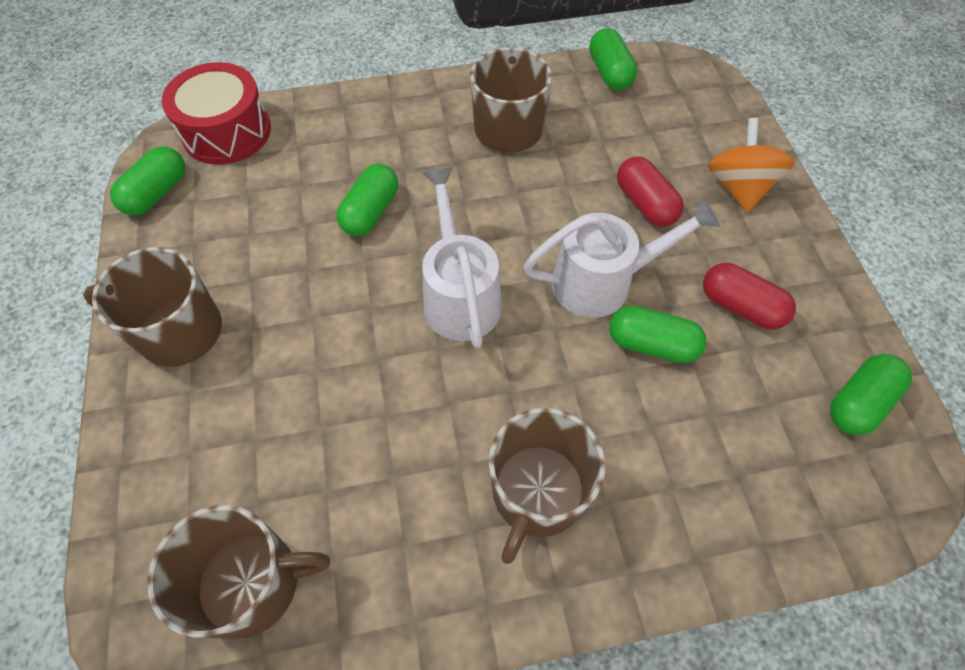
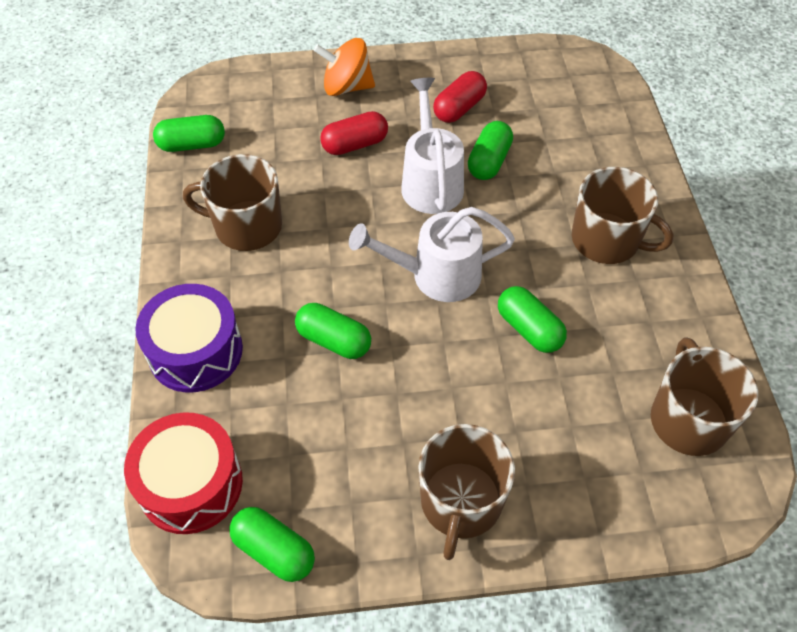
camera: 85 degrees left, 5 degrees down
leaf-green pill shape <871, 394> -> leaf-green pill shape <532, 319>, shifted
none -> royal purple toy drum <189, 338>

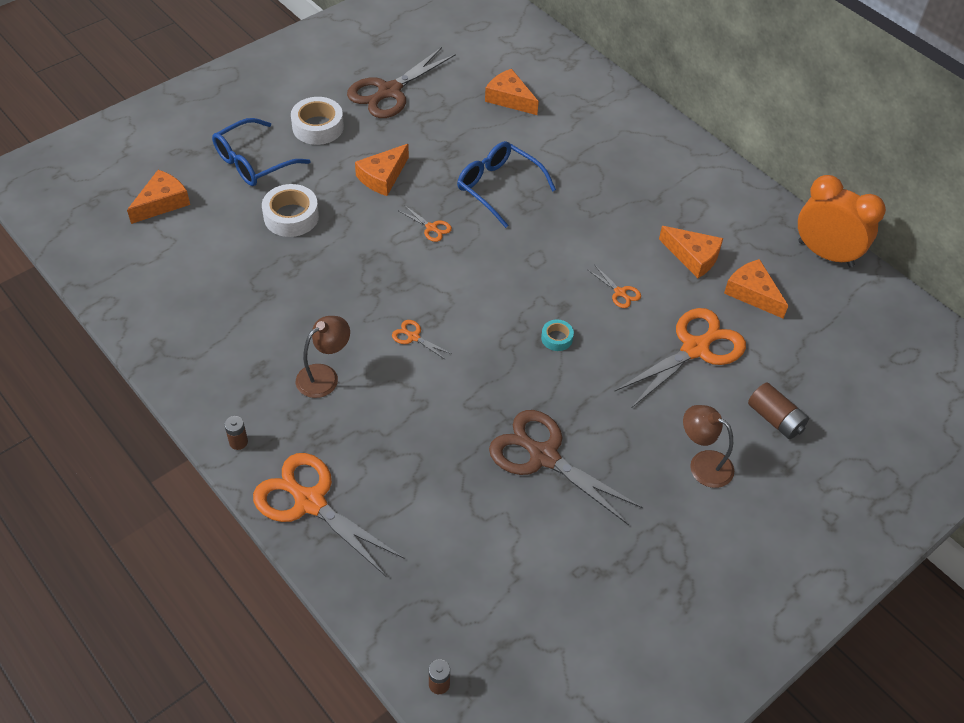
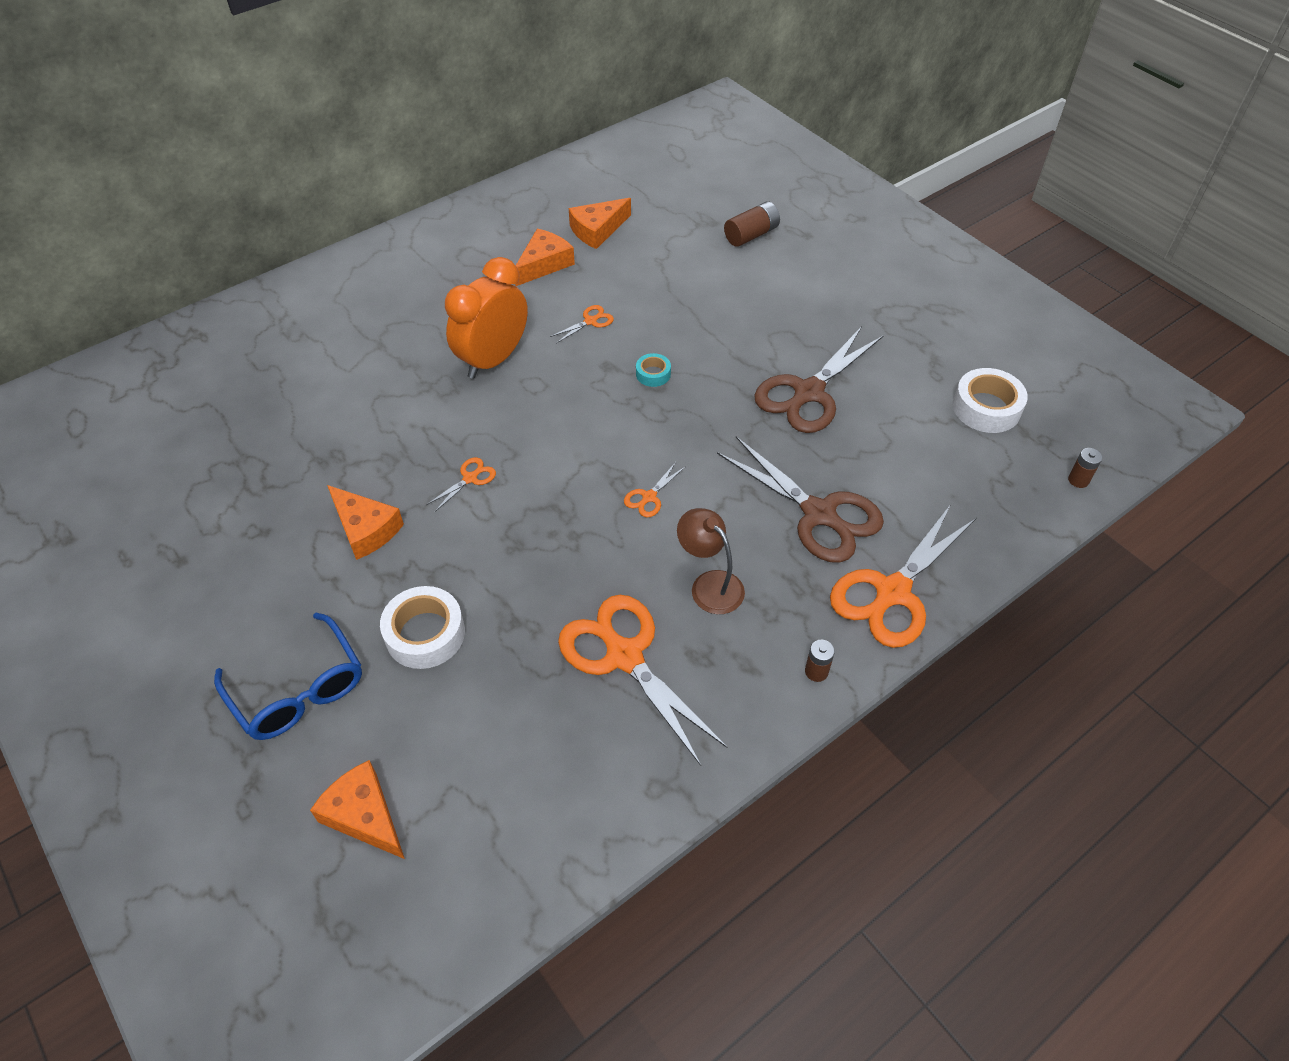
camera: 85 degrees left, 0 degrees up
brown scissors <401, 82> -> brown scissors <800, 499>, shifted
orange cheese <512, 92> -> none
pure white roll of tape <317, 121> -> pure white roll of tape <990, 400>, shifted
royal blue eyeglasses <506, 184> -> none
orange clock <842, 221> -> orange clock <486, 318>, shifted
orange scissors <680, 357> -> orange scissors <642, 680>, shifted
brown desk lamp <708, 446> -> none

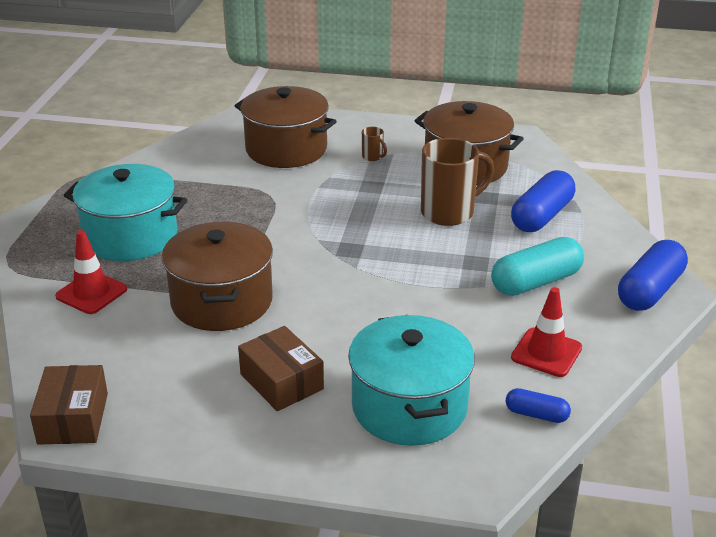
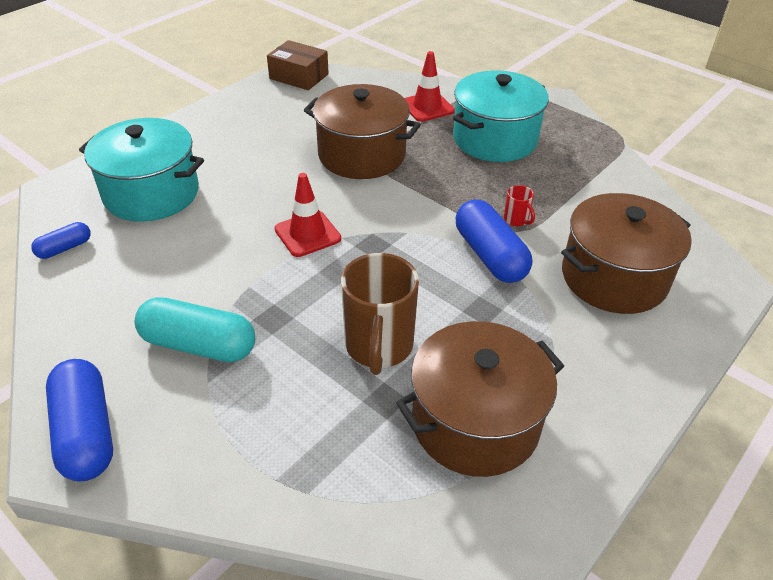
camera: 120 degrees right, 10 degrees up
brown mug <374, 144> -> none
royal blue pill shape <543, 201> -> royal blue pill shape <494, 241>, shifted
turquoise pill shape <537, 266> -> turquoise pill shape <195, 329>, 75 degrees counterclockwise
crimson road cone <546, 332> -> crimson road cone <308, 215>, shifted
brown parcel <281, 368> -> none
none -> crimson mug <519, 205>

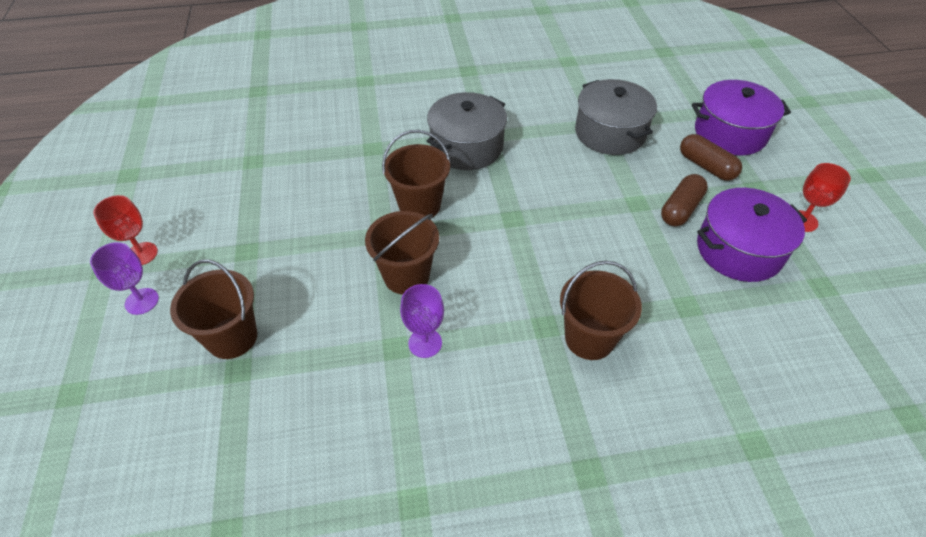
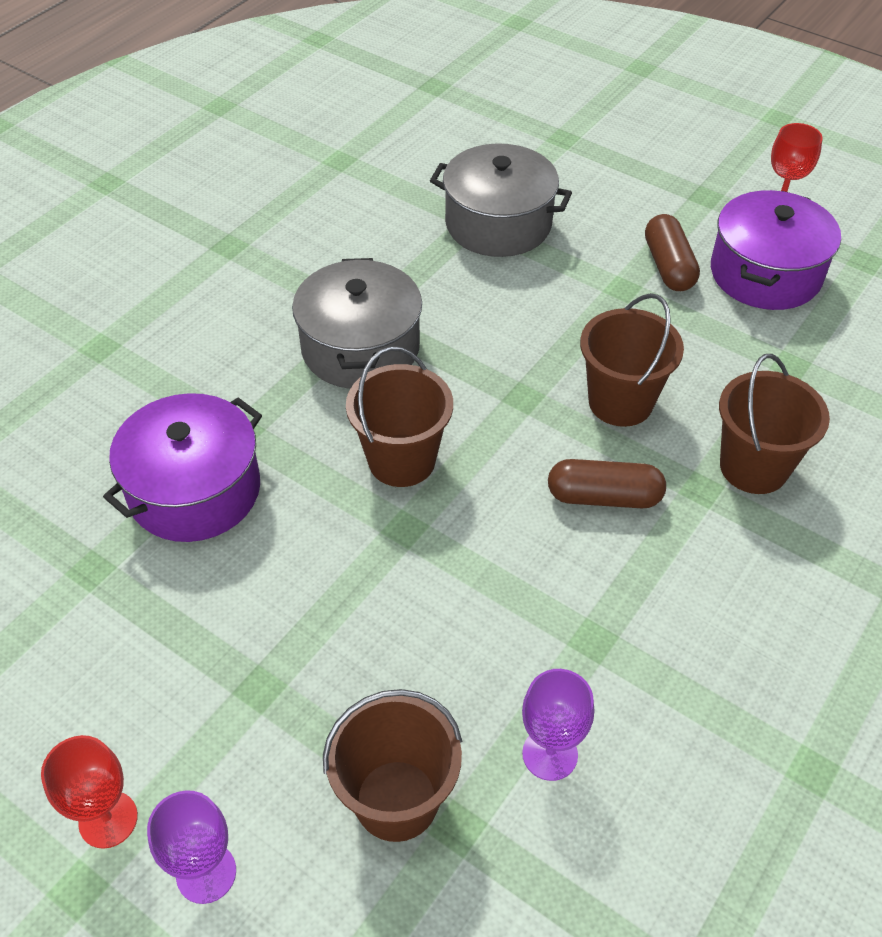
camera: 45 degrees left, 0 degrees up
royal purple stockpot <741, 117> -> royal purple stockpot <182, 467>, shifted
brown pill shape <711, 157> -> brown pill shape <607, 483>, shifted
brown bucket <402, 253> -> brown bucket <632, 360>, shifted
royal purple wine glass <422, 321> -> royal purple wine glass <558, 725>, shifted

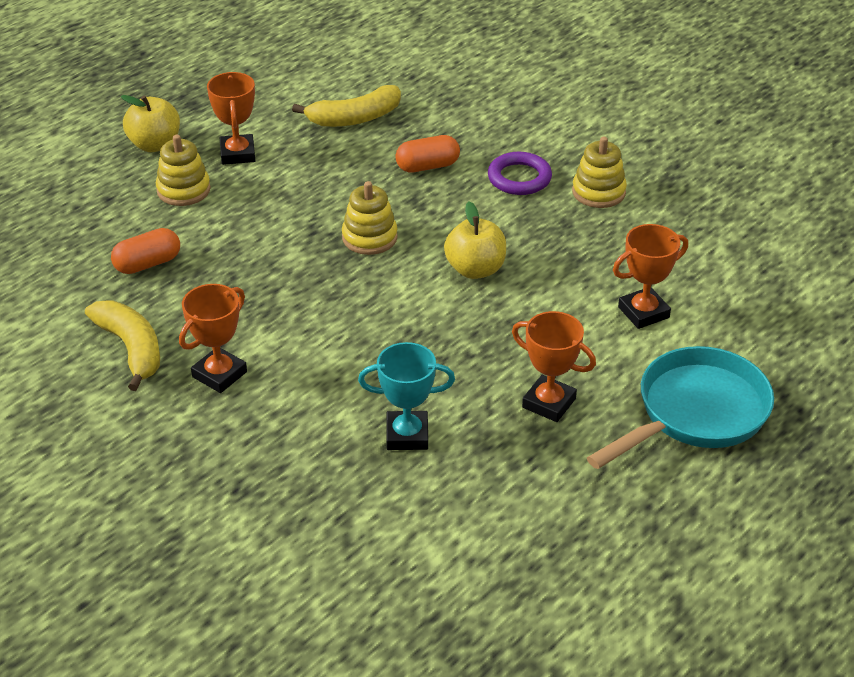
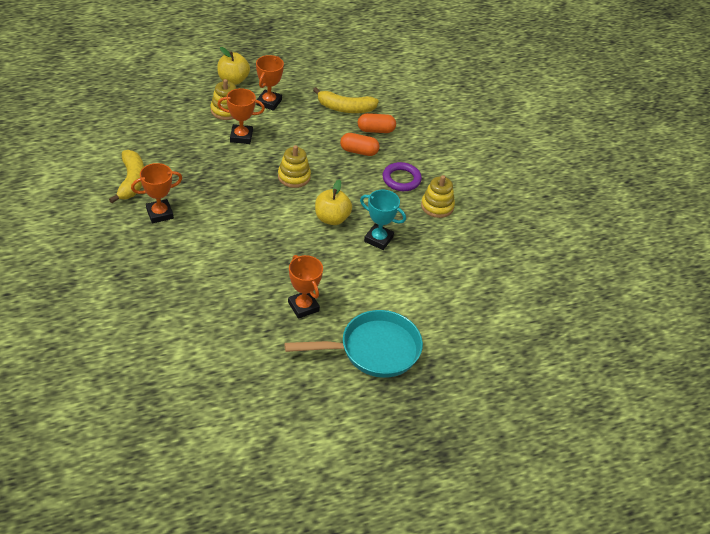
camera: 25 degrees right, 5 degrees up
orange prize cup <650, 276> -> orange prize cup <241, 116>, shifted
orange pill shape <145, 251> -> orange pill shape <377, 123>, shifted
turquoise prize cup <406, 396> -> turquoise prize cup <383, 220>, shifted

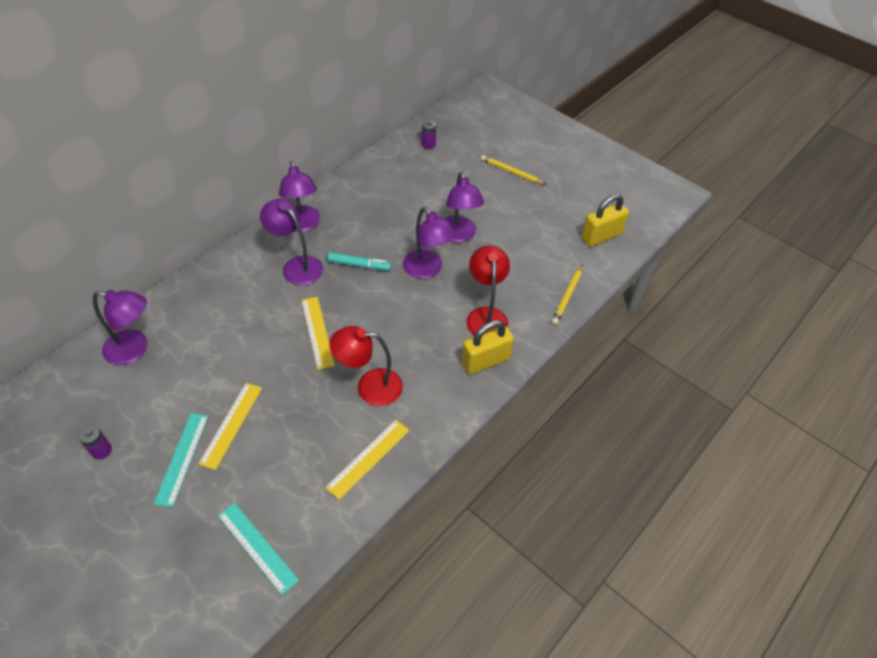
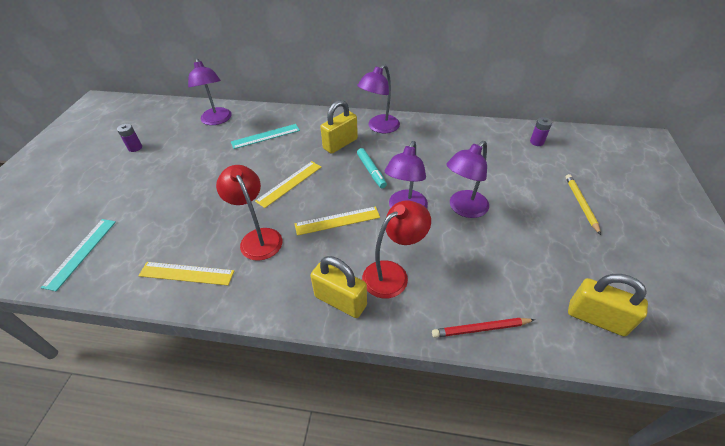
camera: 60 degrees right, 5 degrees down
royal purple desk lamp <291, 242> -> bright yellow padlock <339, 127>
bright yellow wooden pencil <567, 295> -> crimson wooden pencil <483, 328>
bright yellow ruler <230, 426> -> bright yellow ruler <337, 221>, shifted
turquoise ruler <181, 460> -> turquoise ruler <265, 136>, shifted

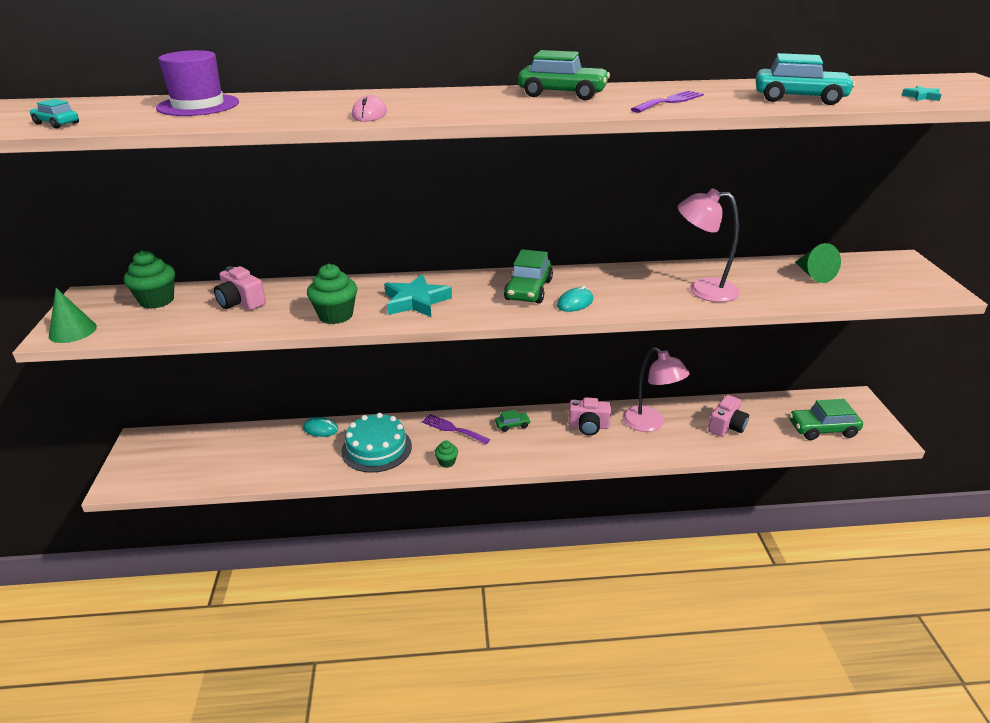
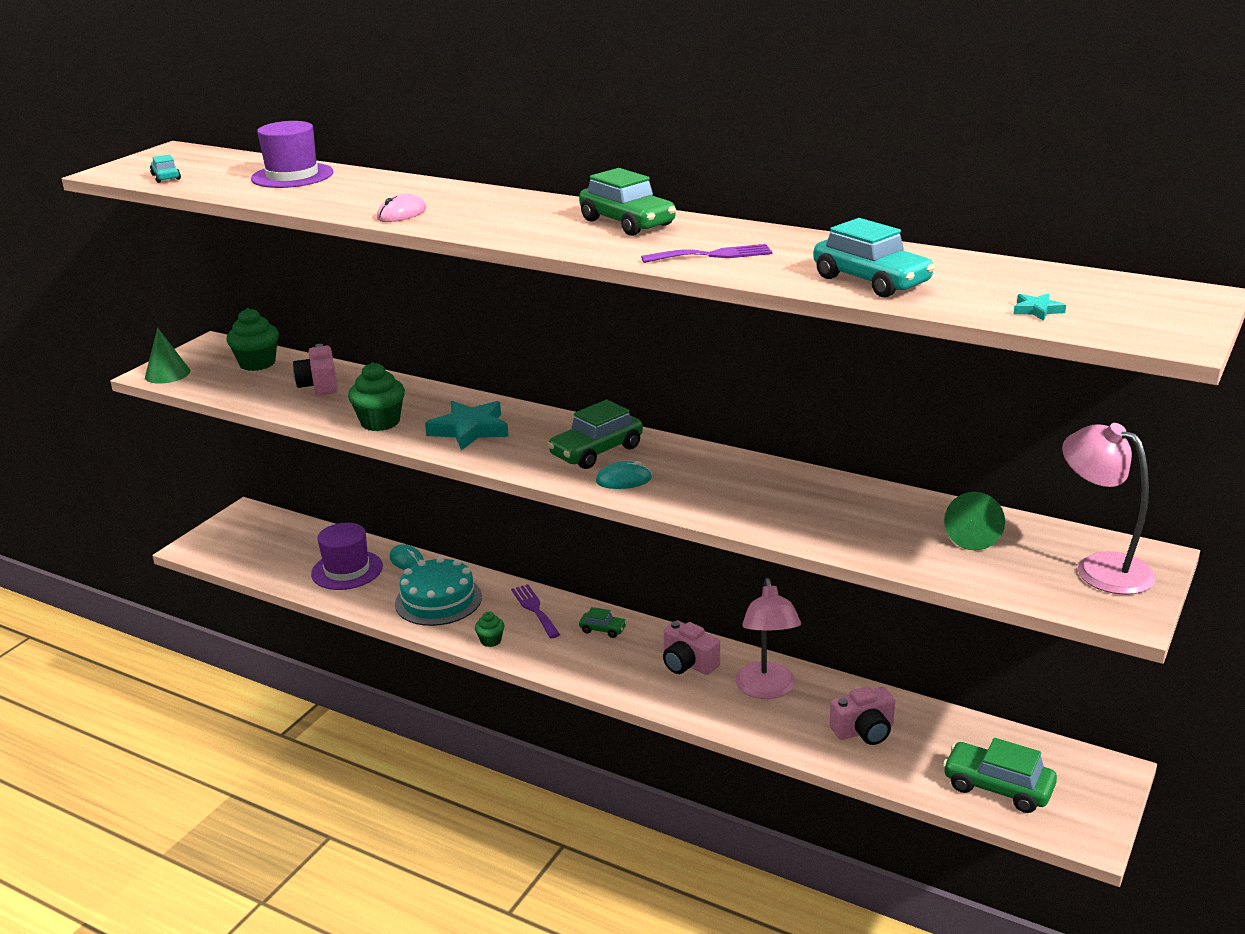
camera: 35 degrees right, 5 degrees down
pink desk lamp <709, 245> -> pink desk lamp <1109, 509>, shifted
none -> royal purple hat <347, 556>

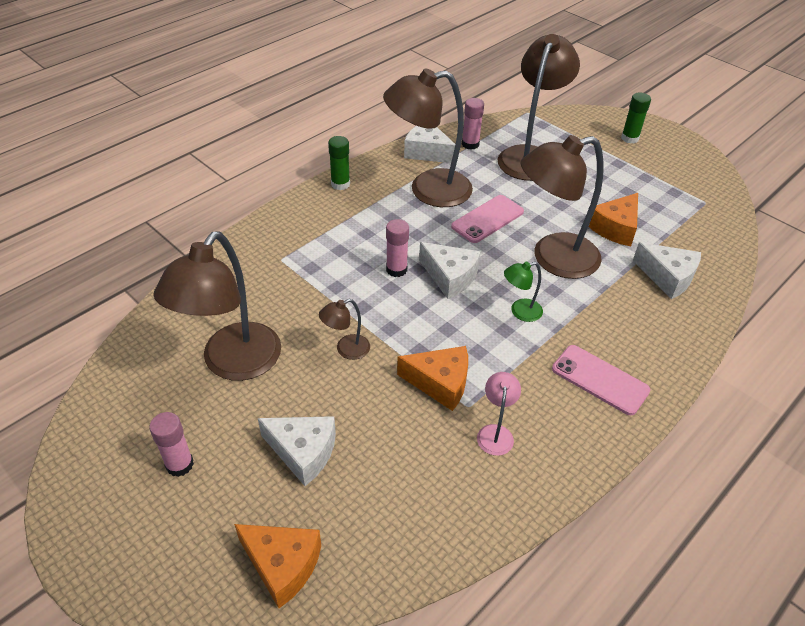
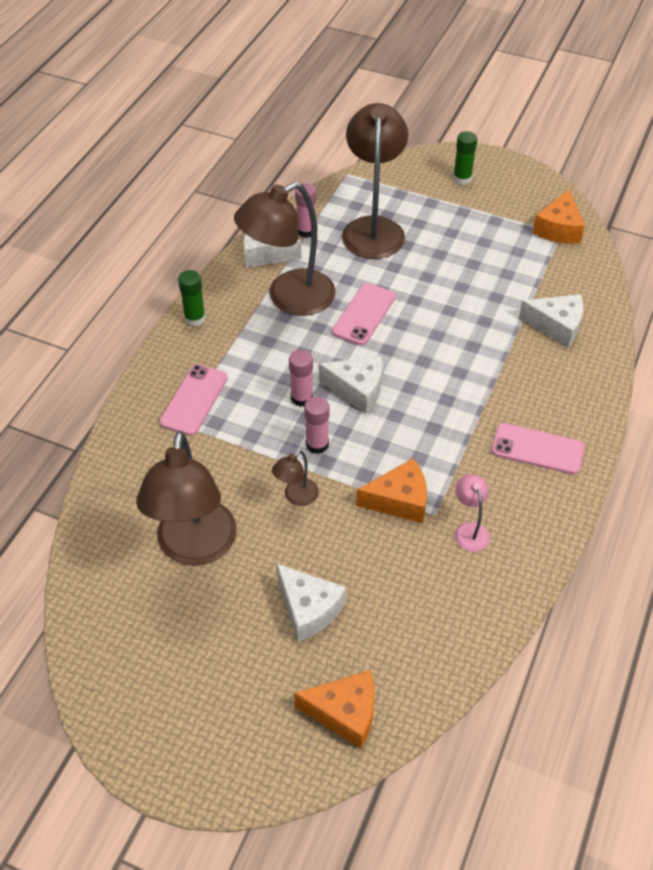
camera: 20 degrees left, 5 degrees up
brown desk lamp <562, 207> -> none
orange cheese <613, 219> -> orange cheese <558, 217>, shifted
leaf-green desk lamp <523, 292> -> none
pink glue <171, 444> -> pink glue <317, 425>, shifted
pure white cheese <297, 451> -> pure white cheese <311, 603>, 45 degrees clockwise
none -> pink phone <193, 400>

